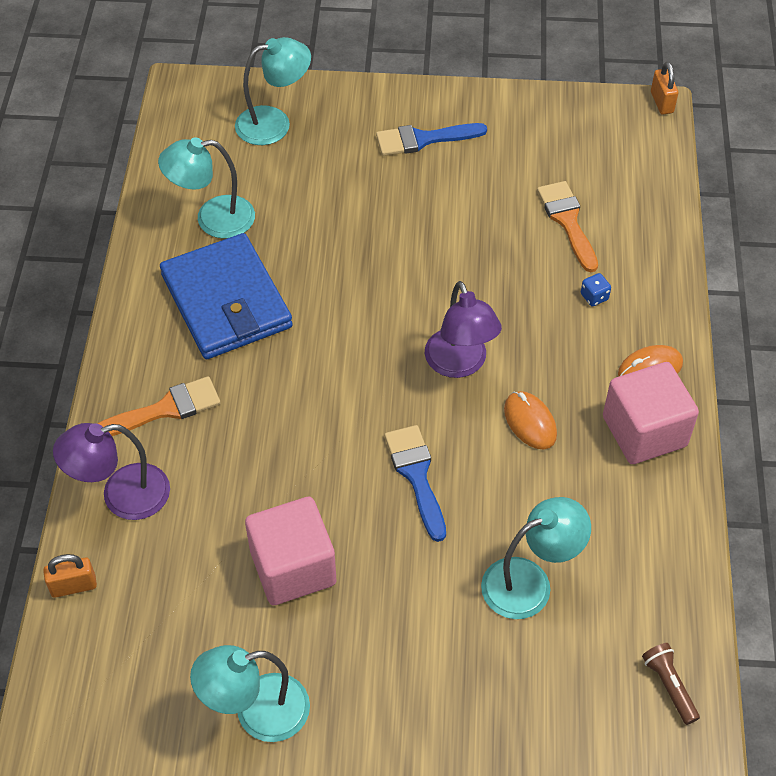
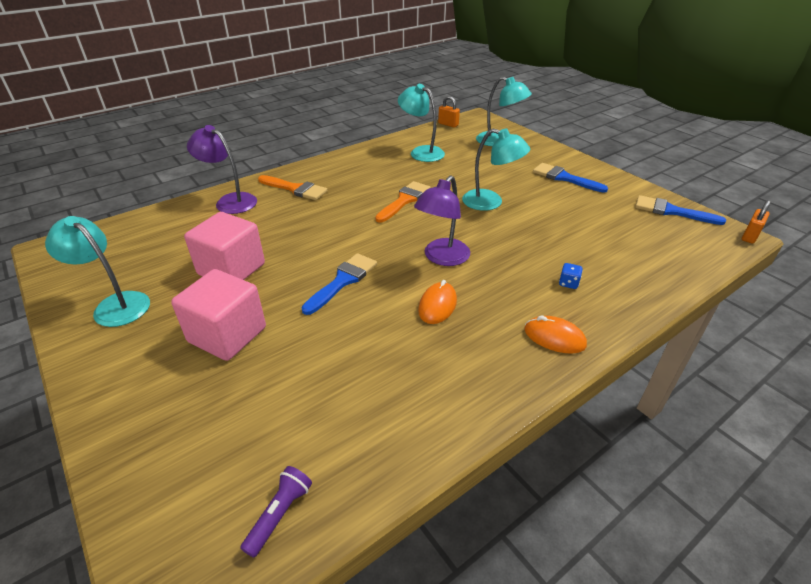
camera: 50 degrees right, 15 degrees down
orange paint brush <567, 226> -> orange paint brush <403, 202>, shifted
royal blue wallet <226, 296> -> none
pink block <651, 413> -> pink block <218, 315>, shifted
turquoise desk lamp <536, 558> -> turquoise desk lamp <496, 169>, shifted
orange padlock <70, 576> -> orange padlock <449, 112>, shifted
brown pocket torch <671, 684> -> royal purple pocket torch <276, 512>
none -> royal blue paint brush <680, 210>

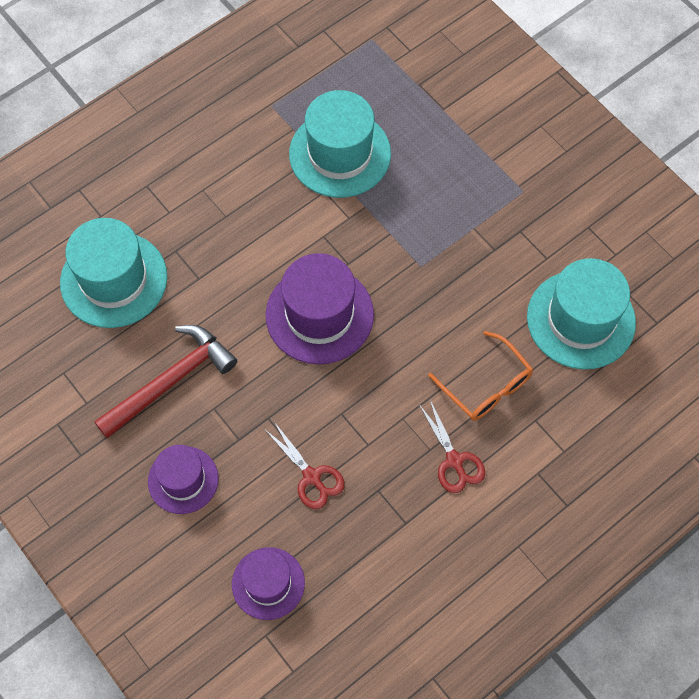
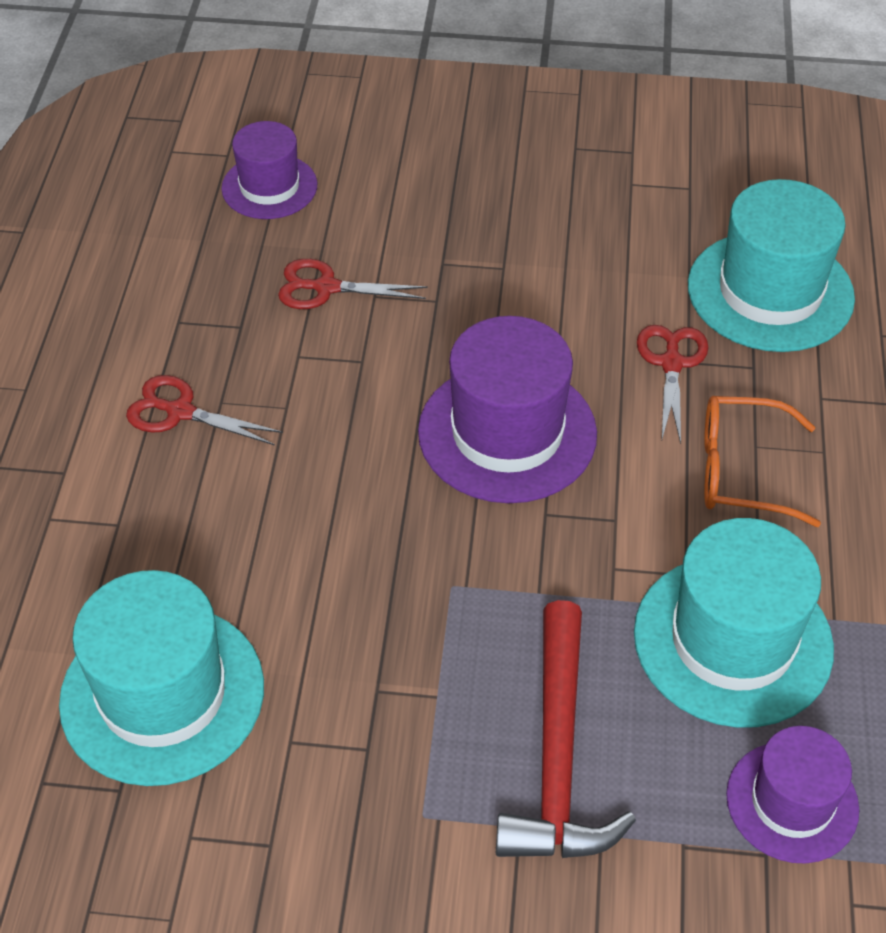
camera: 135 degrees right, 15 degrees down
crimson carpenter's hammer <165, 381> -> crimson carpenter's hammer <566, 729>, shifted
orange eyeglasses <480, 376> -> orange eyeglasses <762, 461>, shifted
royal purple hat <183, 479> -> royal purple hat <792, 794>, shifted
none -> crimson scissors <673, 384>

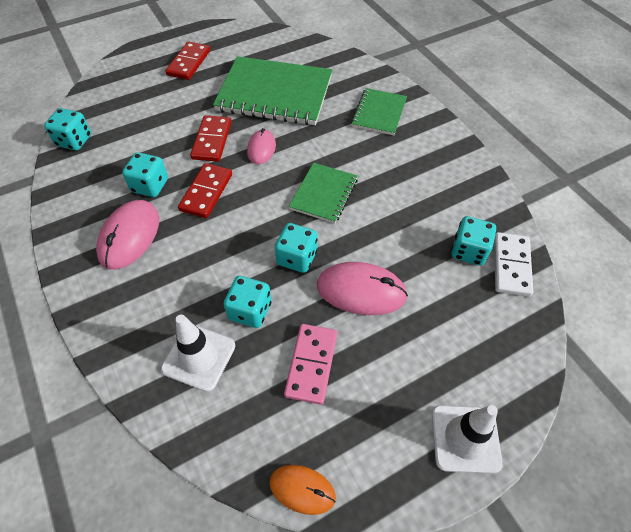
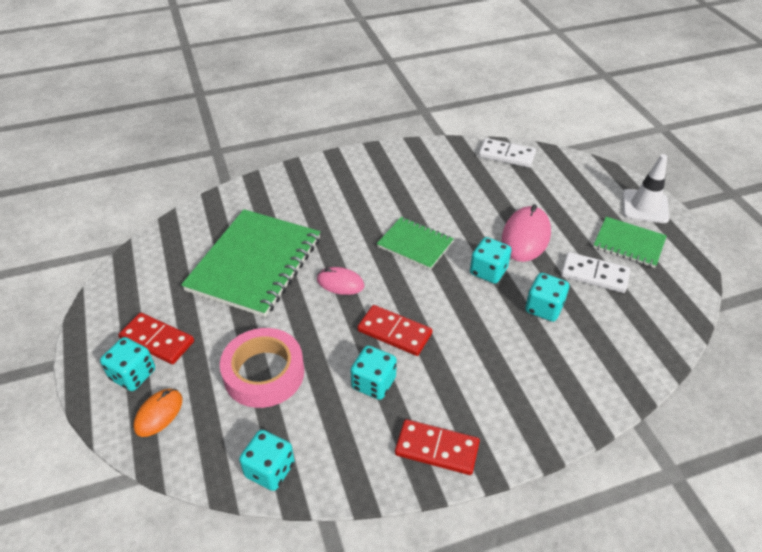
camera: 80 degrees left, 10 degrees down
leaf-green exercise book <379, 111> -> leaf-green exercise book <630, 242>, shifted
crimson domino <211, 138> -> crimson domino <437, 447>, shifted
pink computer mouse <127, 235> -> none
turquoise game die <473, 240> -> turquoise game die <127, 364>, shifted
pure white road cone <198, 353> -> none
pink domino <310, 364> -> pure white domino <595, 272>
orange computer mouse <302, 490> -> orange computer mouse <157, 413>, shifted
none -> pink roll of tape <262, 368>

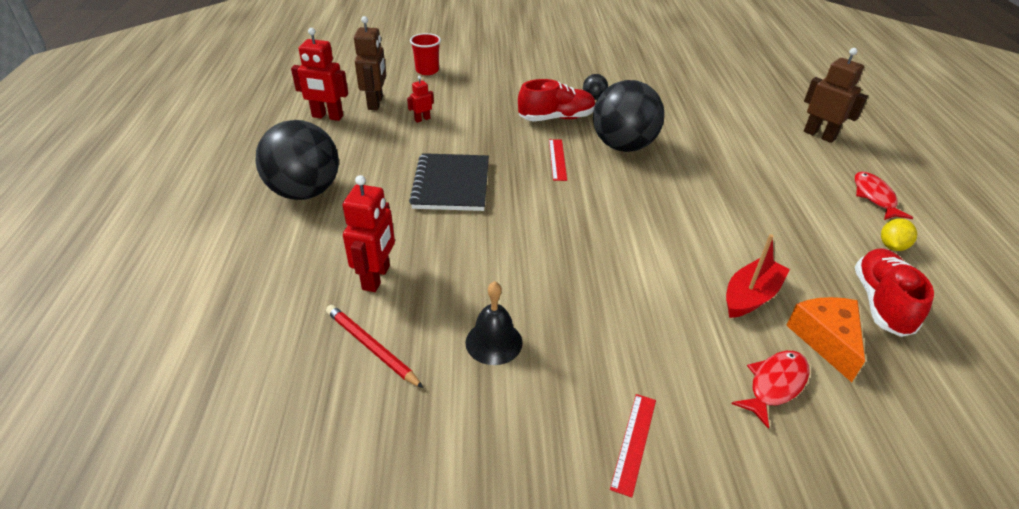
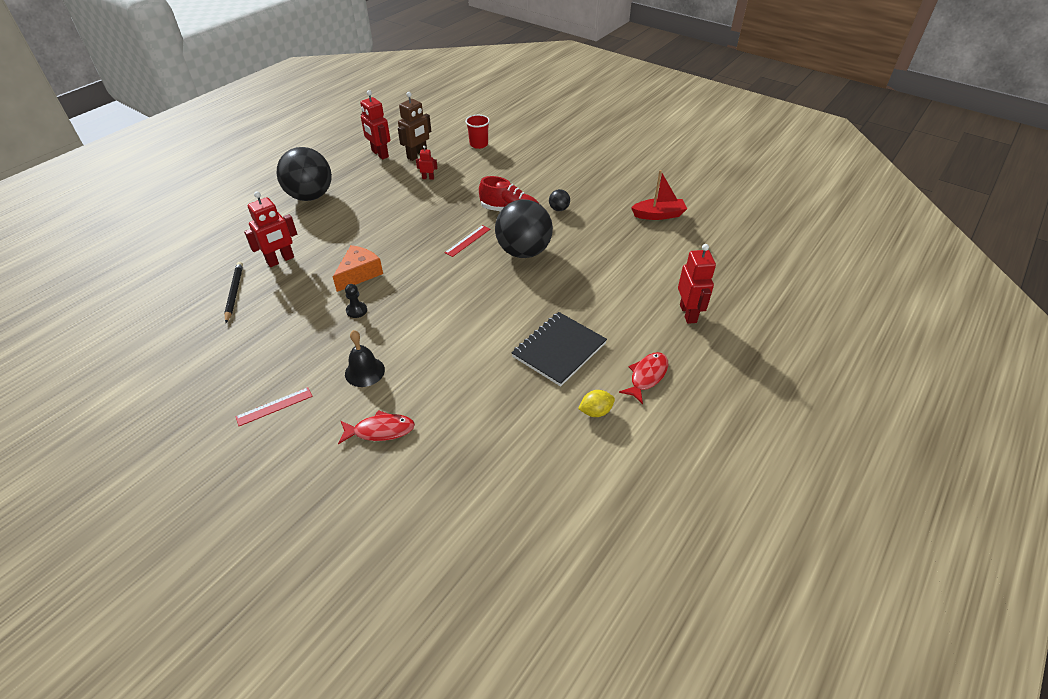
camera: 40 degrees right, 5 degrees up
brown robot figure <836, 95> -> crimson robot figure <697, 284>
black exercise book <449, 182> -> black exercise book <559, 349>, shifted
crimson boat <758, 276> -> crimson boat <659, 195>, shifted
crimson shoe <894, 293> -> none
black school bell <494, 323> -> black school bell <365, 358>, shifted
orange cheese <825, 339> -> orange cheese <358, 268>, shifted
crimson wooden pencil <374, 346> -> black wooden pencil <233, 292>
none -> black chess pawn <356, 301>

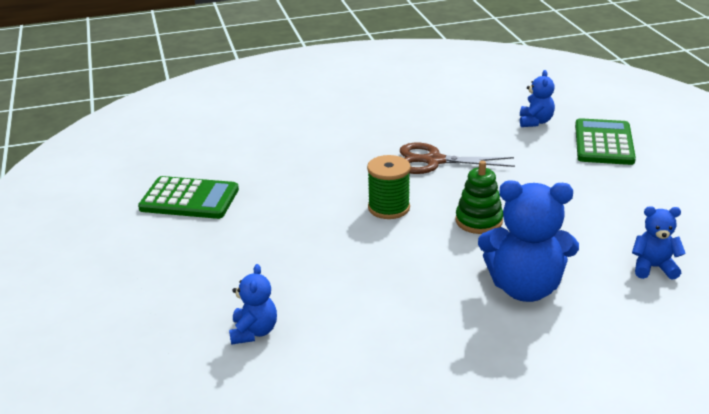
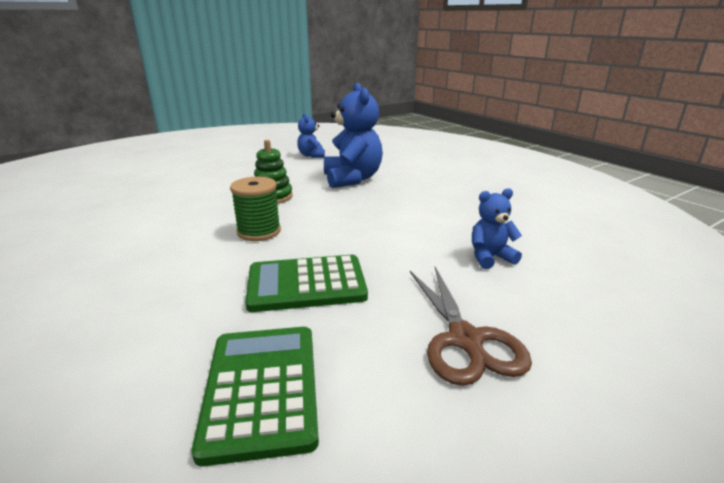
camera: 110 degrees left, 5 degrees down
royal blue teddy bear <537, 98> -> none
leaf-green calculator <605, 141> -> leaf-green calculator <306, 283>, shifted
brown scissors <457, 158> -> brown scissors <471, 326>, shifted

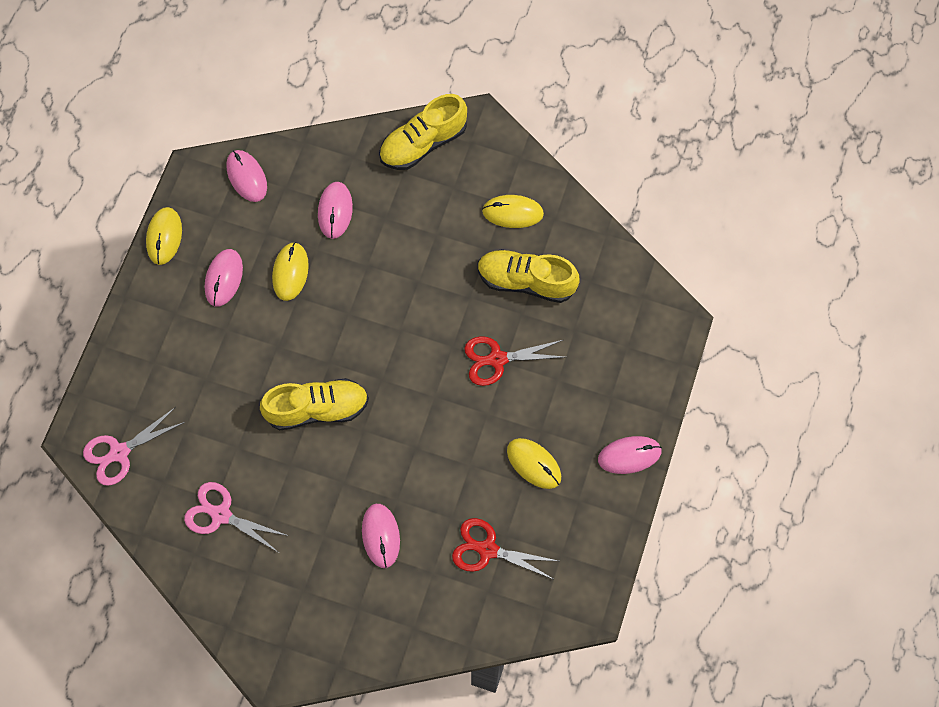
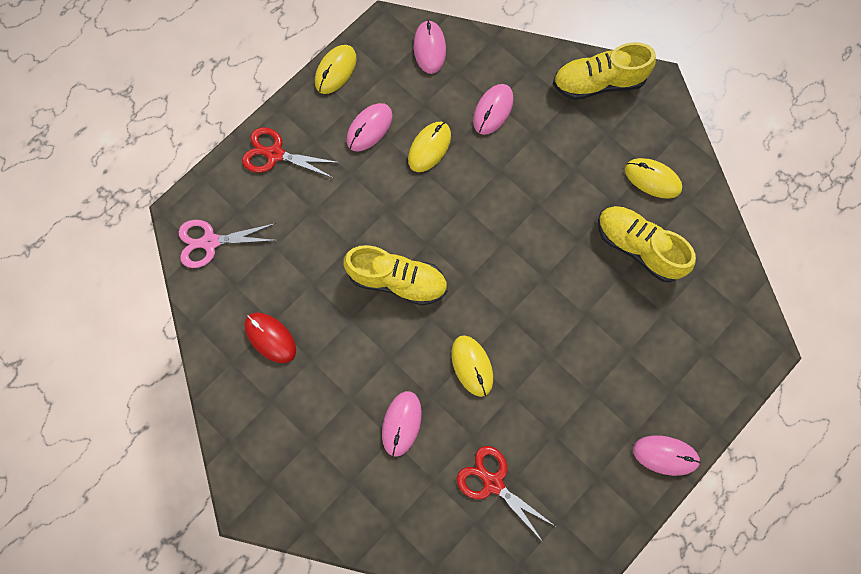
camera: 25 degrees right, 5 degrees up
crimson scissors <514, 361> -> crimson scissors <291, 152>, shifted
bright yellow computer mouse <534, 463> -> bright yellow computer mouse <472, 366>, shifted
pink scissors <236, 517> -> crimson computer mouse <270, 338>

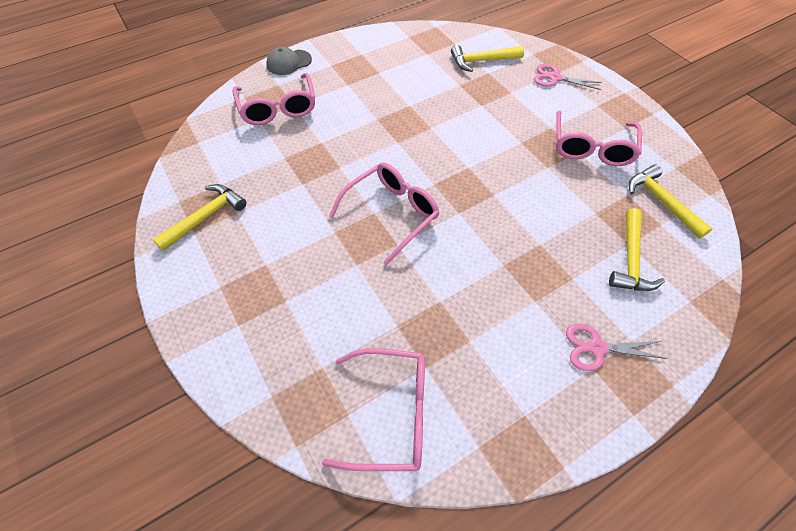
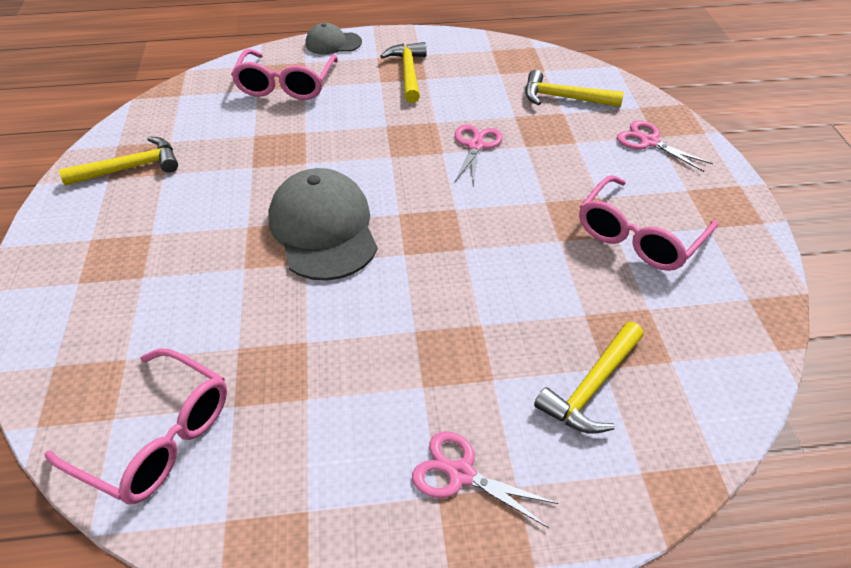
camera: 25 degrees right, 10 degrees down
pink eyeglasses <384, 214> -> ash-grey peaked cap <323, 224>
bright yellow carpenter's hammer <670, 201> -> bright yellow carpenter's hammer <403, 72>, shifted
none -> pink scissors <478, 155>

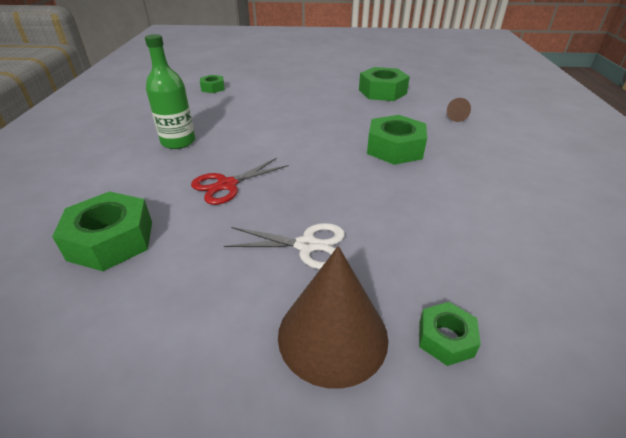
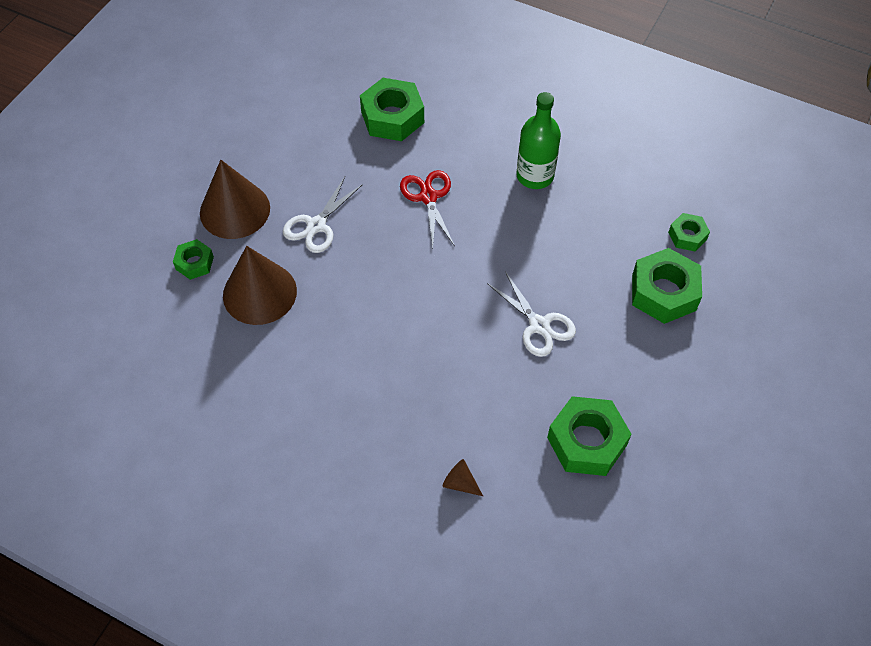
camera: 115 degrees right, 20 degrees up
leaf-green hexagon nut <397, 140> -> leaf-green hexagon nut <667, 286>, shifted
none -> brown cone <260, 285>
none -> pure white scissors <531, 314>

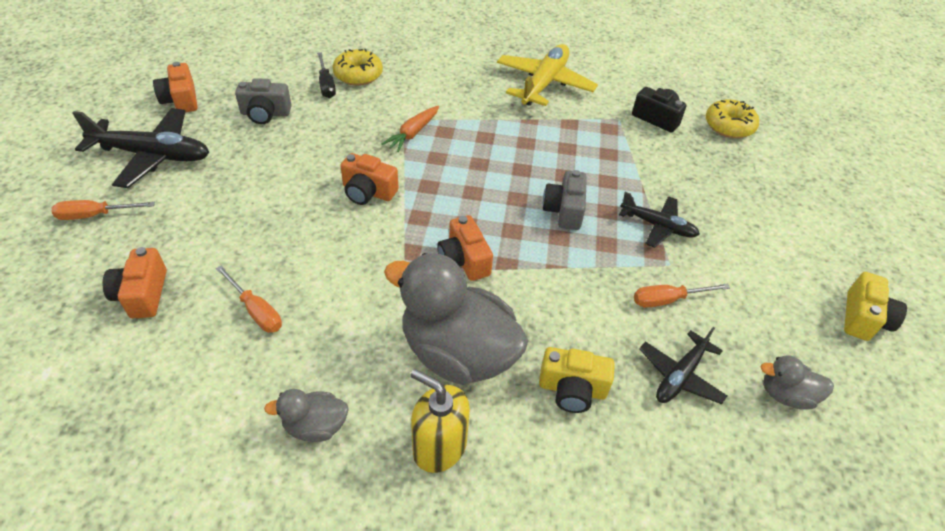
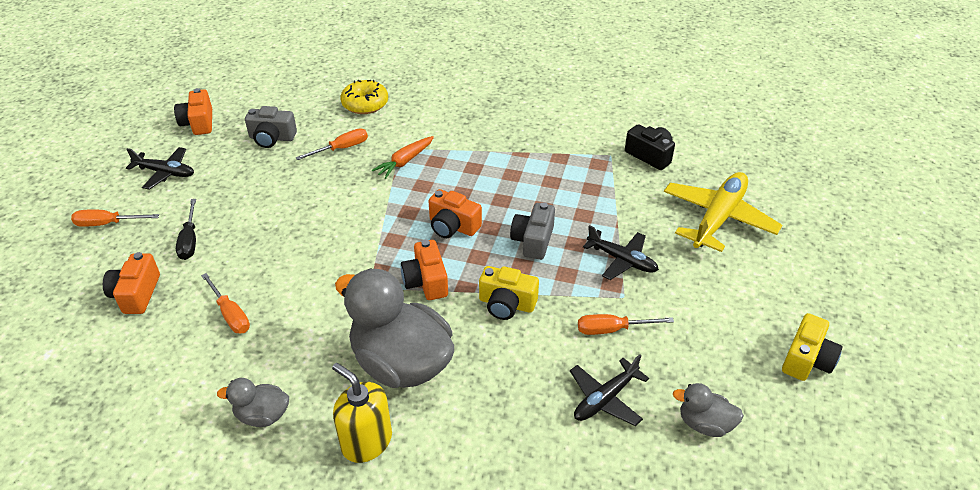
camera: 10 degrees right, 5 degrees down
bright yellow aeroplane <547, 75> -> bright yellow aeroplane <723, 212>, shifted
black screwdriver <326, 75> -> black screwdriver <186, 229>, shifted
bright yellow glazed donut <732, 118> -> none
black aeroplane <140, 148> -> black aeroplane <160, 168>, x0.60
orange compact camera <369, 179> -> orange compact camera <455, 213>, shifted
bright yellow compact camera <577, 380> -> bright yellow compact camera <509, 293>, shifted
none -> orange screwdriver <332, 144>

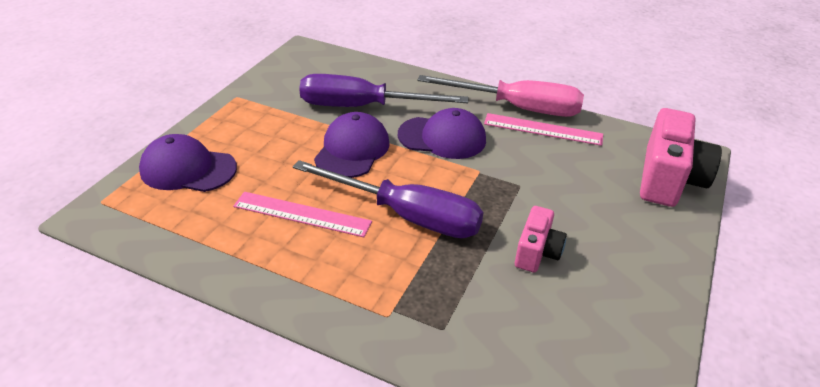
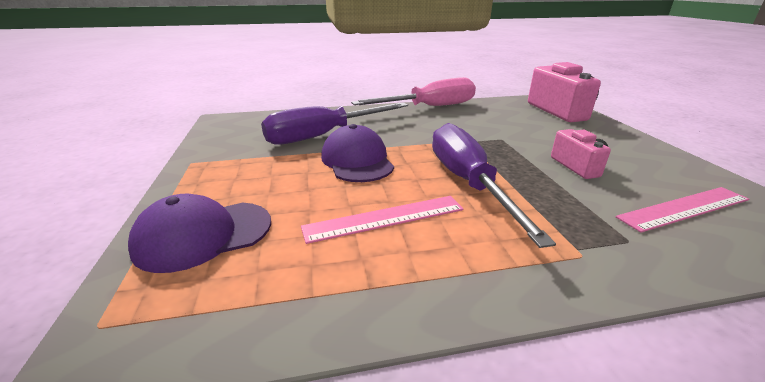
camera: 35 degrees left, 10 degrees down
royal purple peaked cap <442, 133> -> none
pink ruler <543, 129> -> pink ruler <682, 210>, shifted
royal purple screwdriver <388, 199> -> royal purple screwdriver <494, 185>, 90 degrees counterclockwise

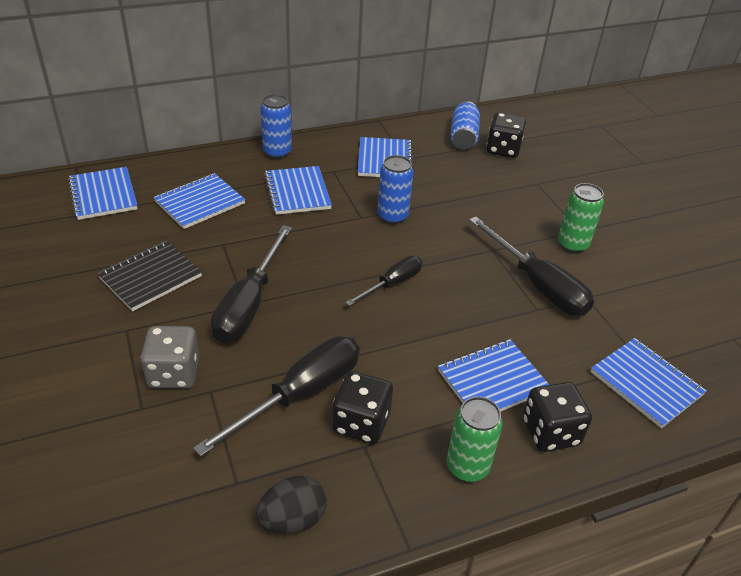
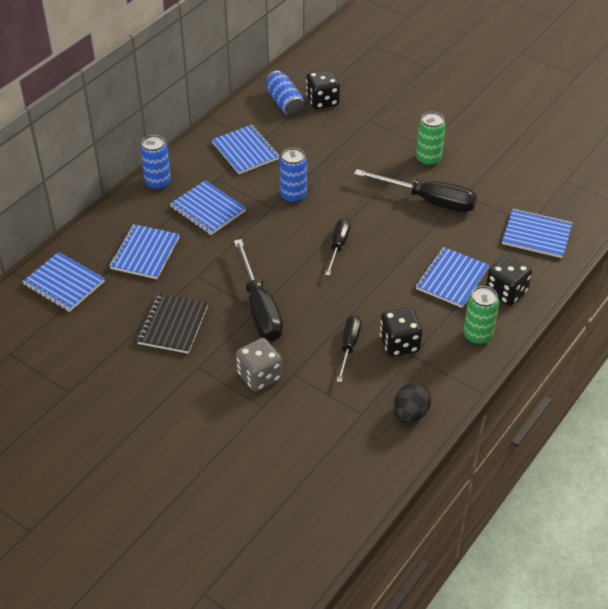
camera: 30 degrees left, 5 degrees up
black screwdriver <276, 396> -> black screwdriver <349, 348>, x0.59

